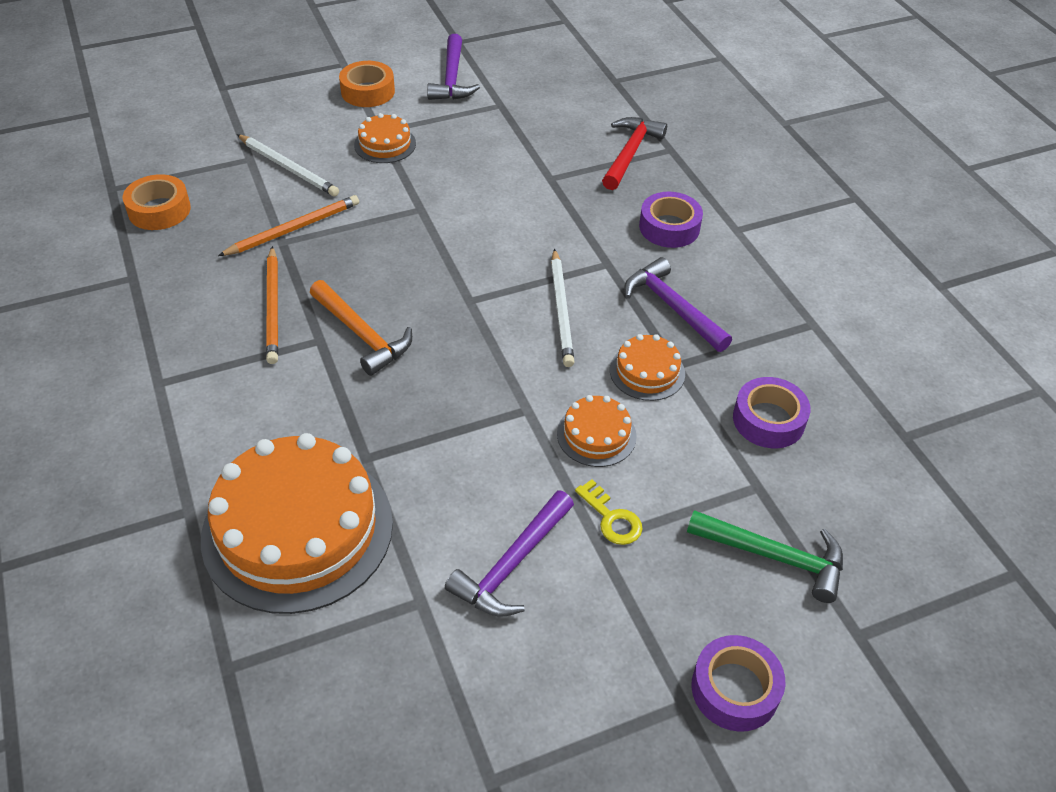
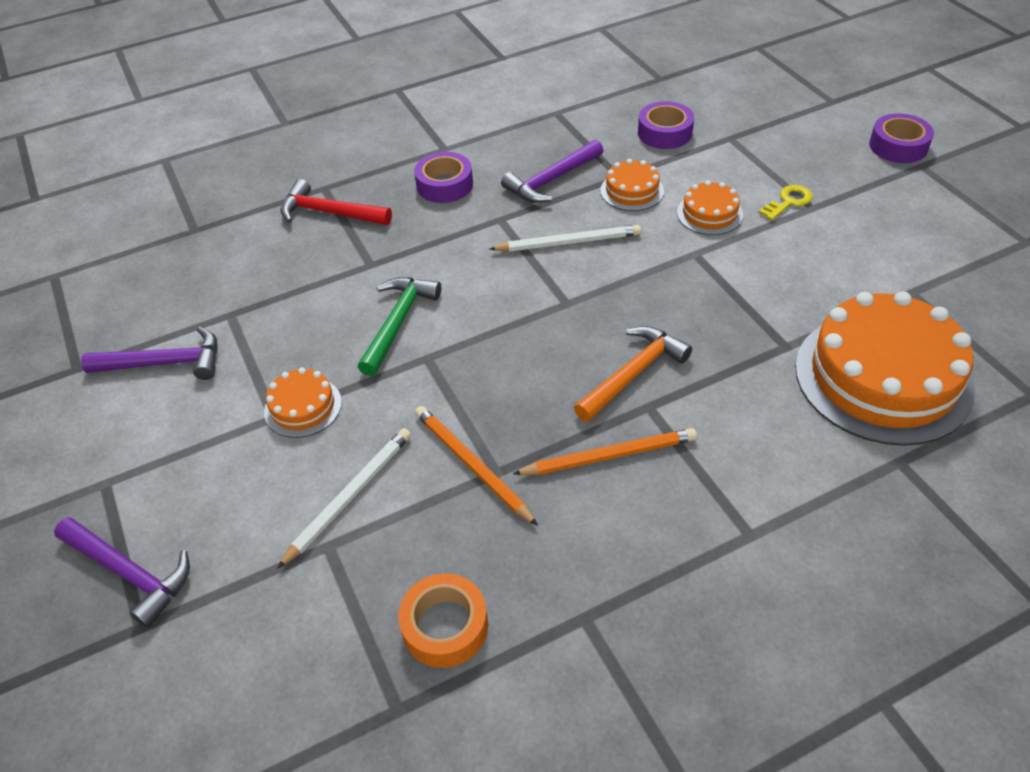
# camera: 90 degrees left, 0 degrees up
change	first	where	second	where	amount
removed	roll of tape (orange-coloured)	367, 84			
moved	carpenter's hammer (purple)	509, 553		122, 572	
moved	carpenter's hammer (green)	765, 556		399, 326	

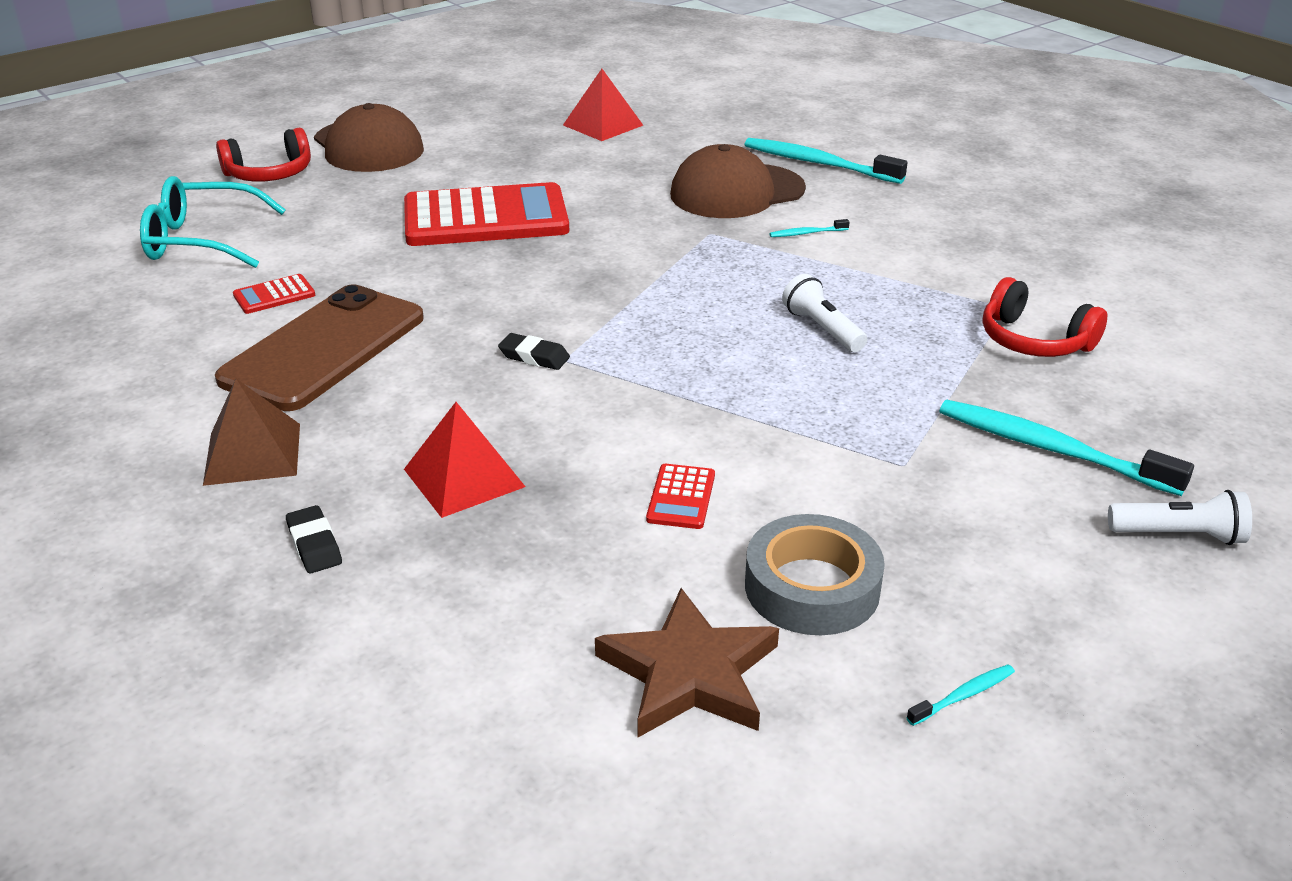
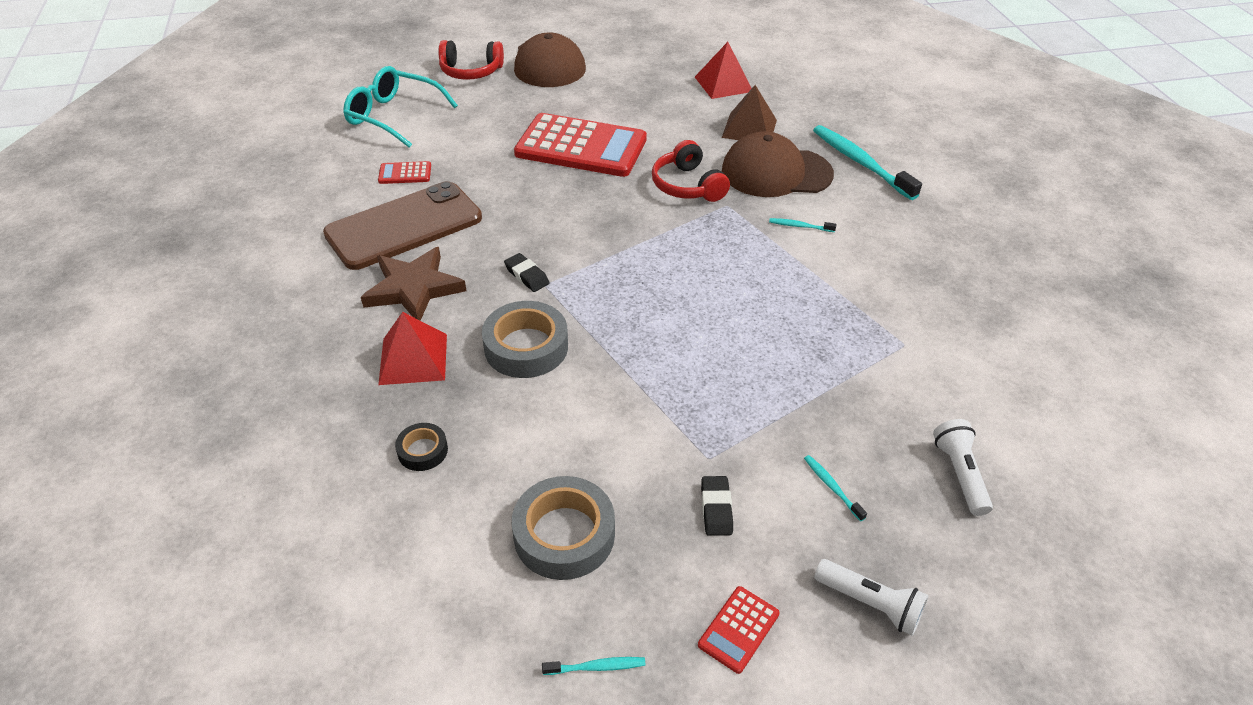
# camera: 25 degrees right, 10 degrees up
change	first	where	second	where	amount
moved	pyramid shape (brown)	251, 432		749, 112	
moved	gum eraser (jet-black)	314, 539		717, 506	
moved	five-pointed star (brown)	687, 662		413, 284	
moved	calculator (red)	680, 496		739, 630	
moved	flashlight (pure white)	824, 313		963, 467	
resized	tooth brush (turquoise)	1066, 448		835, 488	x0.43
moved	headphones (red)	1045, 317		691, 171	
added			roll of tape (jet-black)	421, 447	
added			roll of tape (ash-grey)	525, 339	

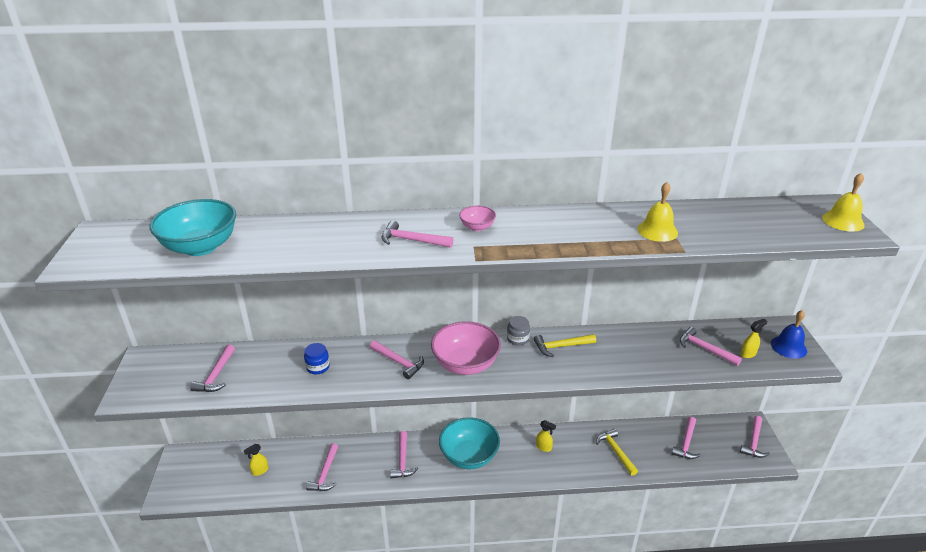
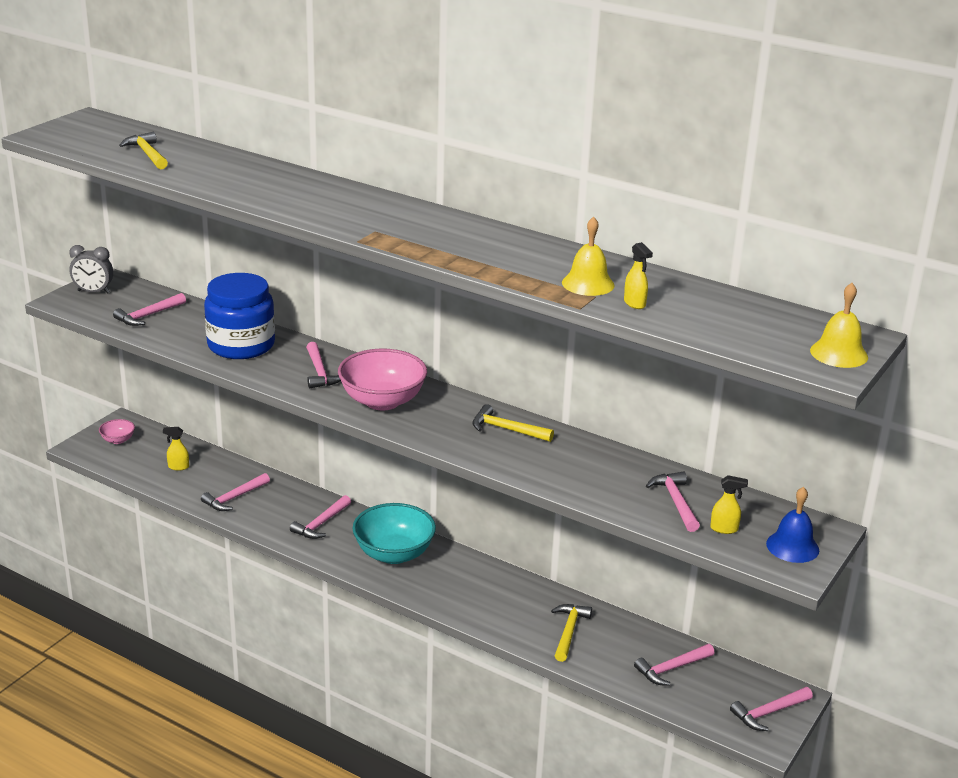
# camera: 35 degrees right, 5 degrees down
change	first	where	second	where	amount
replaced	deep dish (turquoise)	193, 227	carpenter's hammer (golden)	143, 150	
resized	preserve jar (royal blue)	317, 358		239, 316	x2.37
removed	carpenter's hammer (pink)	417, 234			
moved	deep dish (pink)	477, 218		117, 431	
removed	preserve jar (ash-grey)	518, 331			
moved	spray cleaner (golden)	546, 436		638, 275	
added			bedside clock (ash-grey)	91, 269	

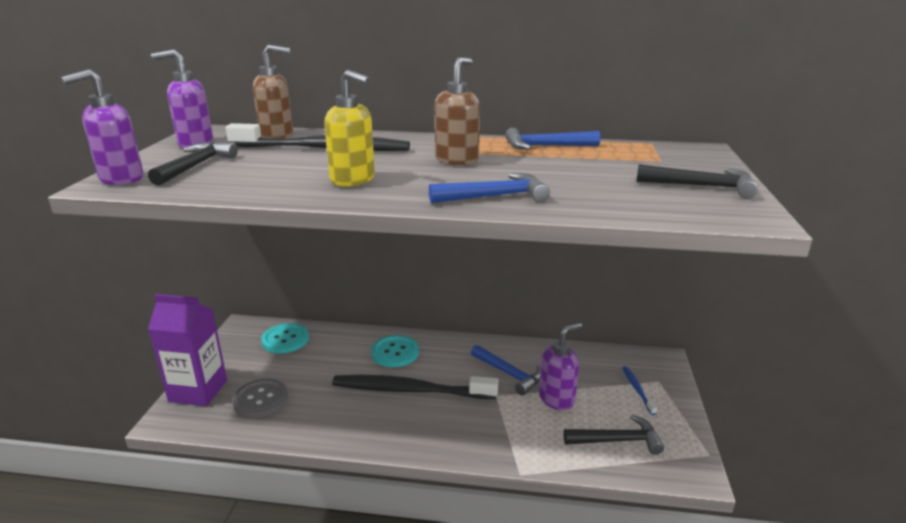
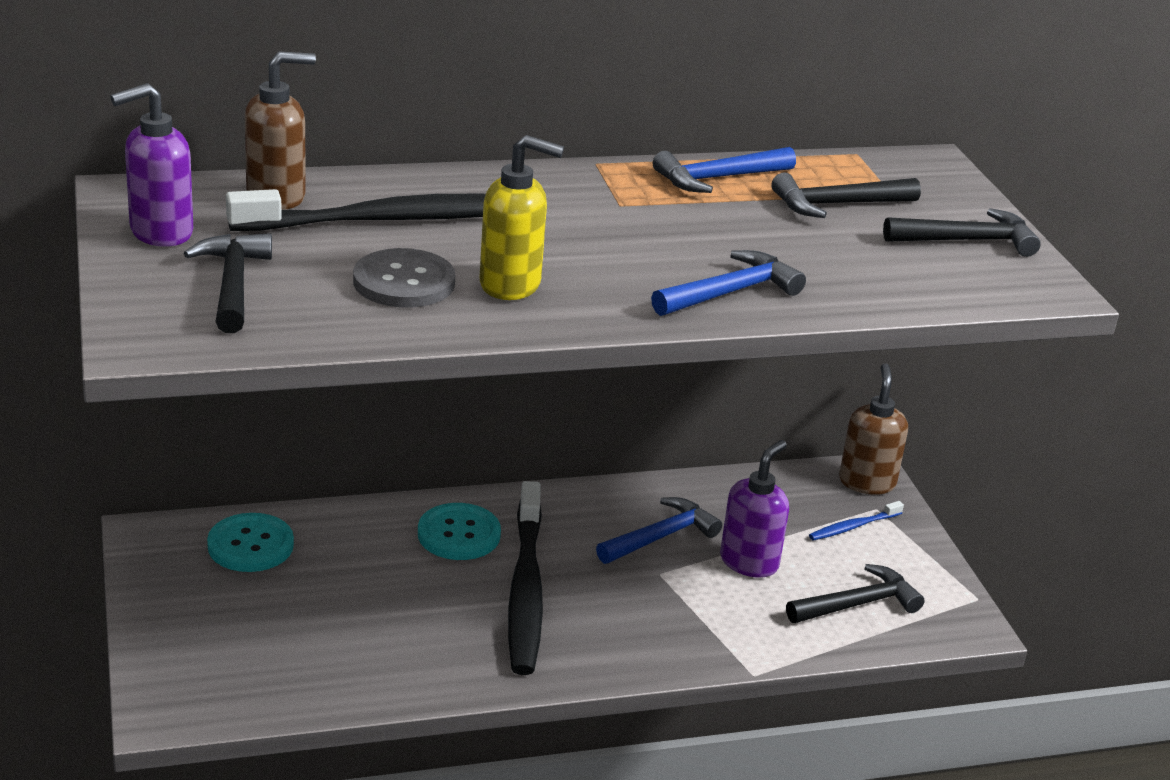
# camera: 25 degrees left, 5 degrees up
change	first	where	second	where	amount
removed	soap dispenser (purple)	102, 127			
removed	carton (purple)	187, 350			
moved	button (ash-grey)	260, 398		404, 278	
turned	tooth brush (jet-black)	415, 387		525, 578	75 degrees counterclockwise
moved	soap dispenser (brown)	457, 111		873, 429	
turned	carpenter's hammer (royal blue)	506, 370		659, 530	60 degrees counterclockwise
turned	tooth brush (royal blue)	639, 390		856, 521	90 degrees counterclockwise
added			carpenter's hammer (jet-black)	846, 195	

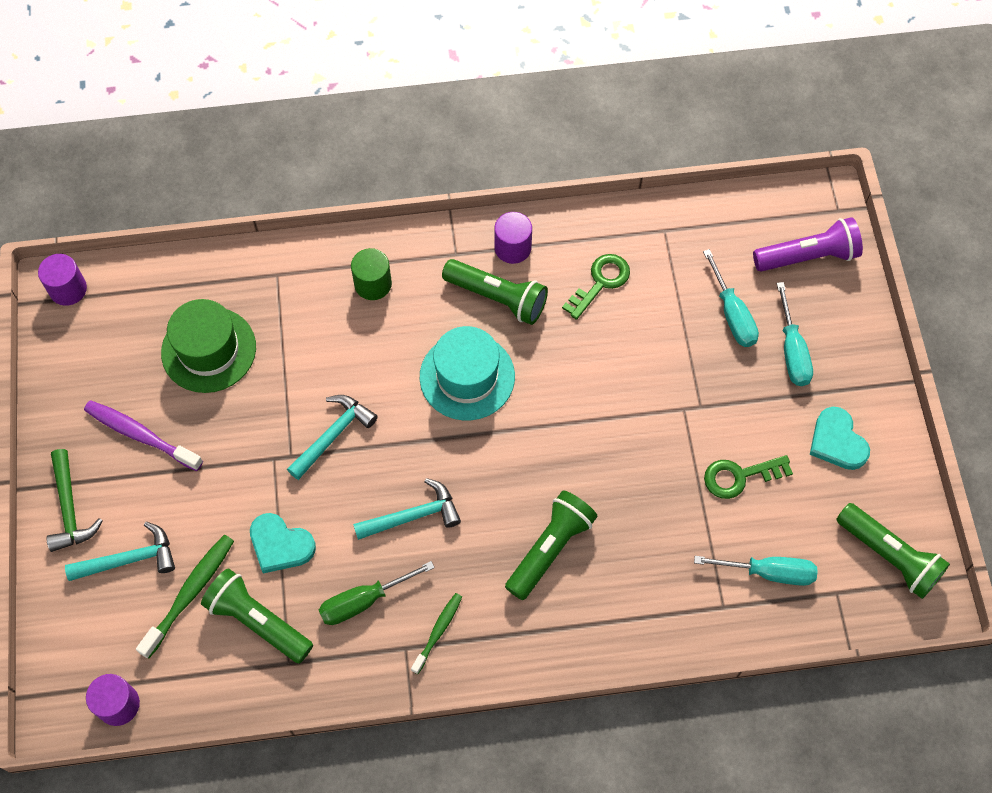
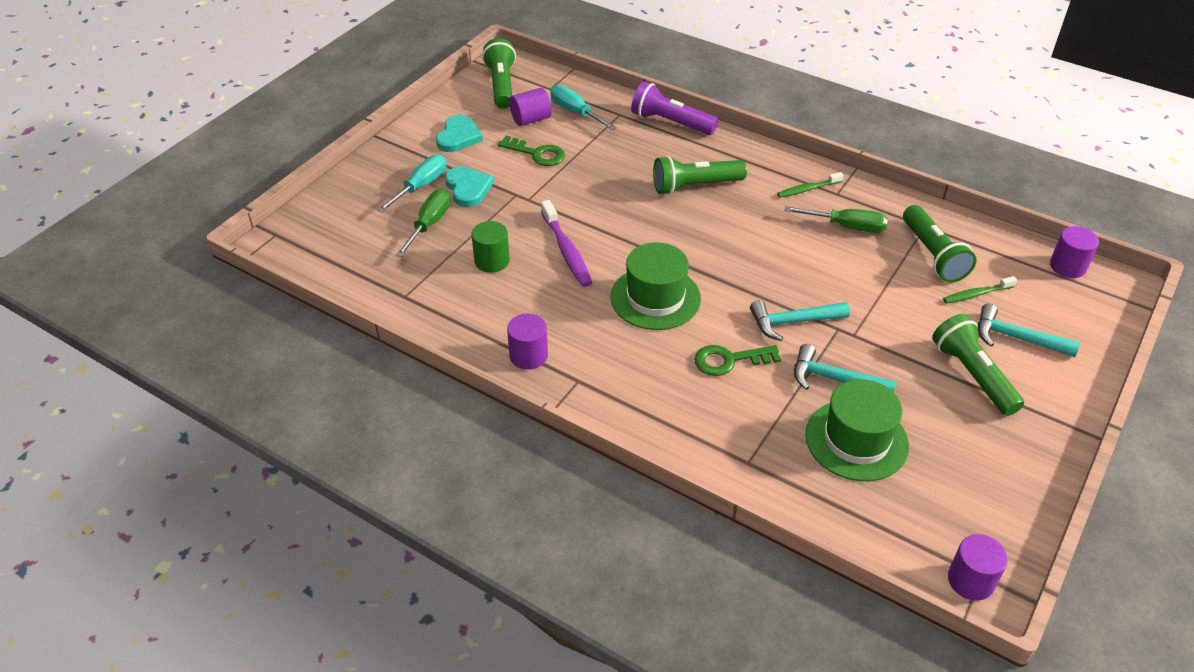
# camera: 140 degrees left, 20 degrees down
change	first	where	second	where	amount
removed	carpenter's hammer (green)	75, 500			
moved	tooth brush (purple)	143, 435		566, 243	
resized	tooth brush (green)	185, 597		980, 289	x0.63
moved	love heart (turquoise)	283, 543		469, 186	
moved	solid cylinder (green)	371, 274		490, 247	
moved	carpenter's hammer (turquoise)	407, 509		845, 368	
recoloured	hat (turquoise)	467, 373	hat (green)	655, 286	
moved	flashlight (green)	495, 292		978, 365	
moved	door key (green)	596, 287		737, 360	
recoloured	flat screwdriver (turquoise)	731, 298	flat screwdriver (green)	423, 223	
moved	flashlight (purple)	808, 244		674, 108	
added			solid cylinder (purple)	530, 107	

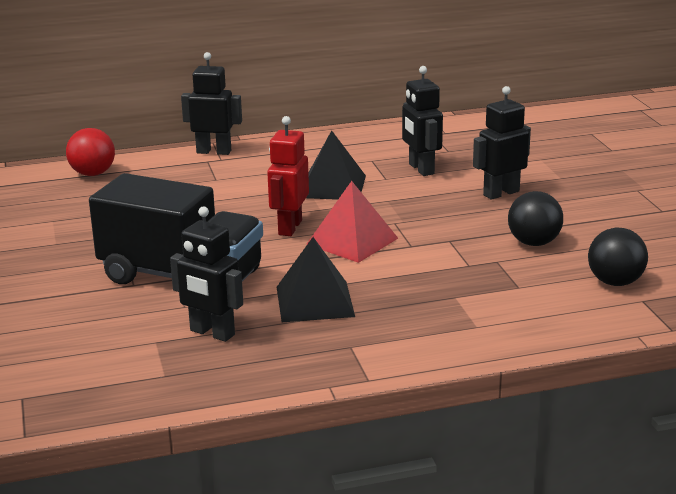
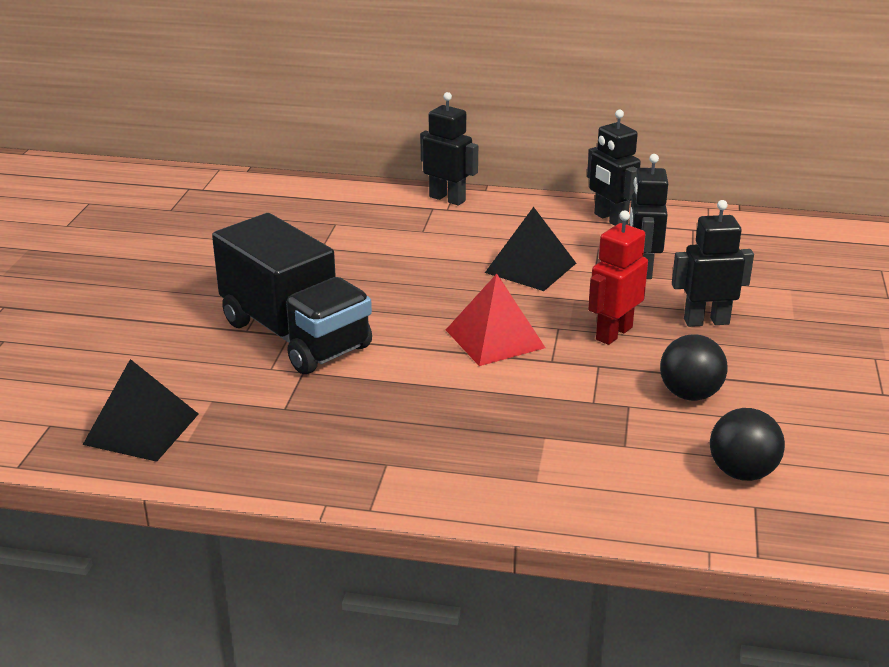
# camera: 25 degrees right, 5 degrees up
change	first	where	second	where	amount
removed	sphere (red)	90, 152			
moved	robot (jet-black)	206, 274		614, 168	
moved	robot (red)	288, 176		618, 277	
moved	pyramid shape (jet-black)	316, 279		140, 410	

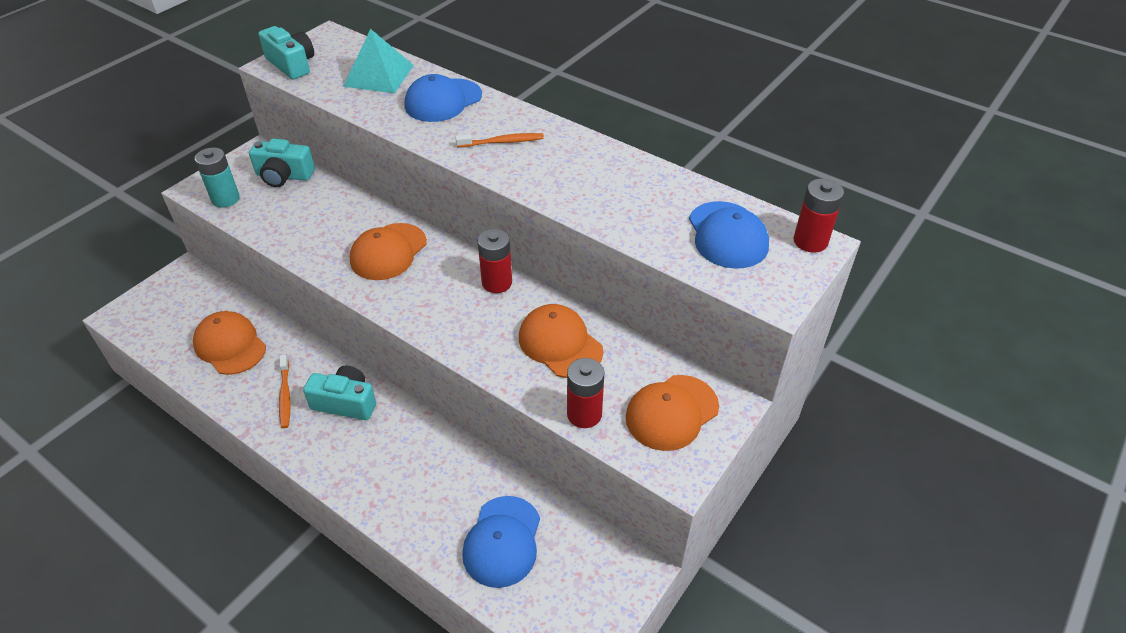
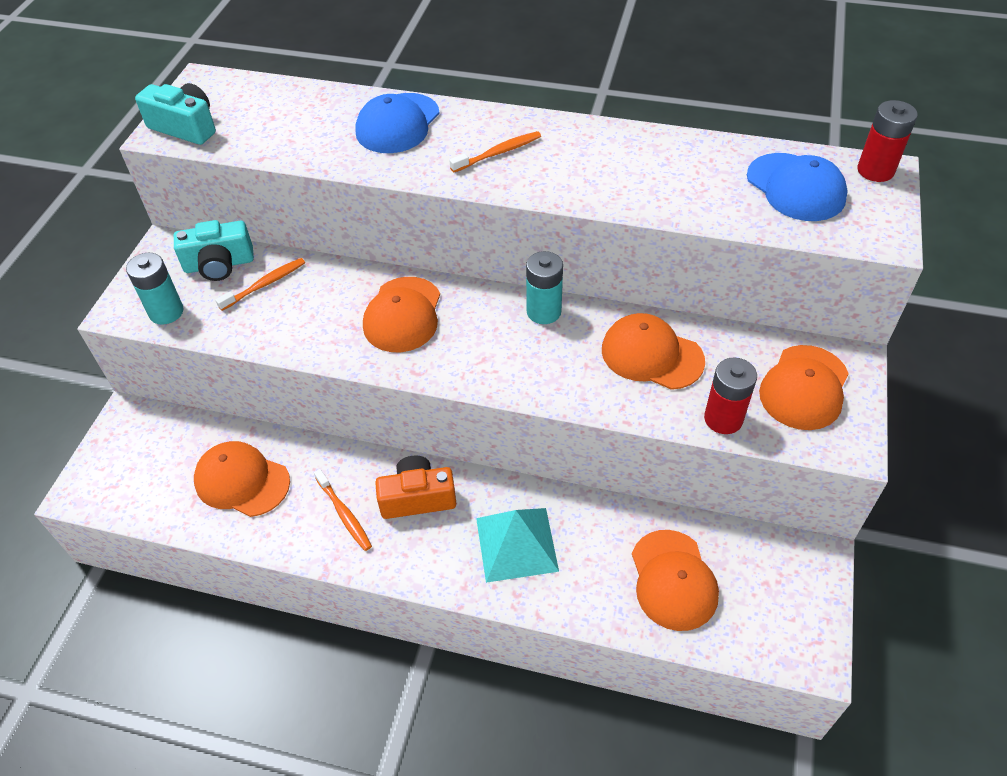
# camera: 20 degrees left, 5 degrees up
change	first	where	second	where	amount
recoloured	camera (turquoise)	339, 392	camera (orange-coloured)	415, 487	
moved	pyramid shape (turquoise)	378, 61		517, 545	
recoloured	baseball cap (royal blue)	501, 542	baseball cap (orange-coloured)	675, 580	
recoloured	battery (red)	495, 261	battery (turquoise)	544, 287	
added			tooth brush (orange-coloured)	260, 284	

